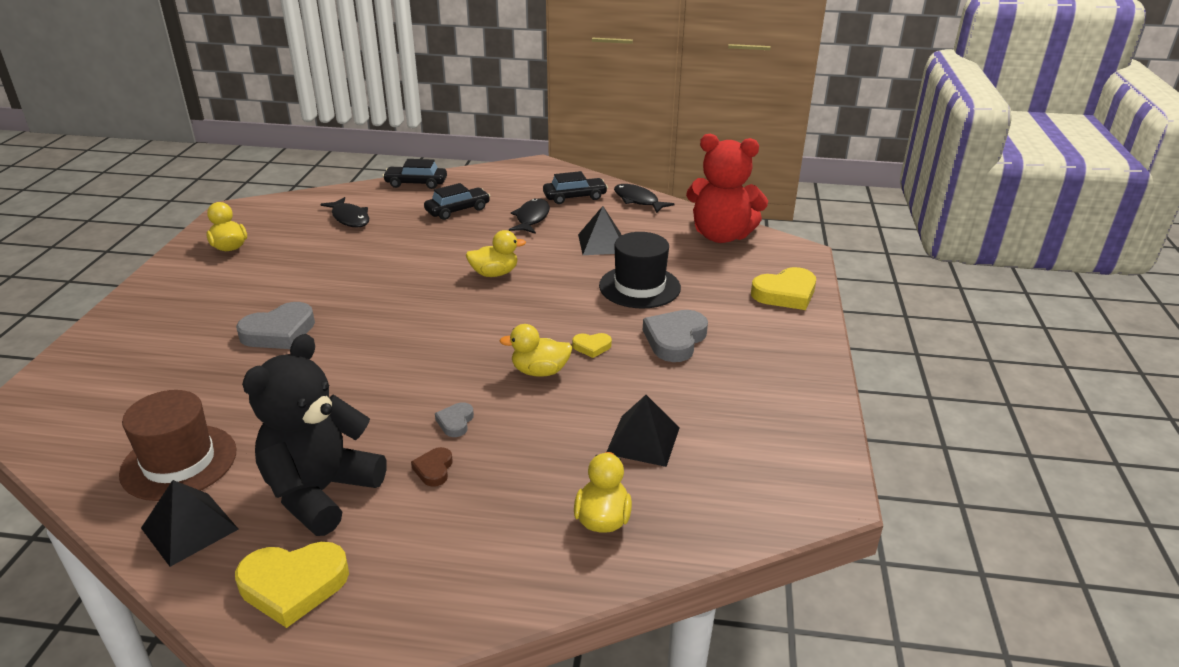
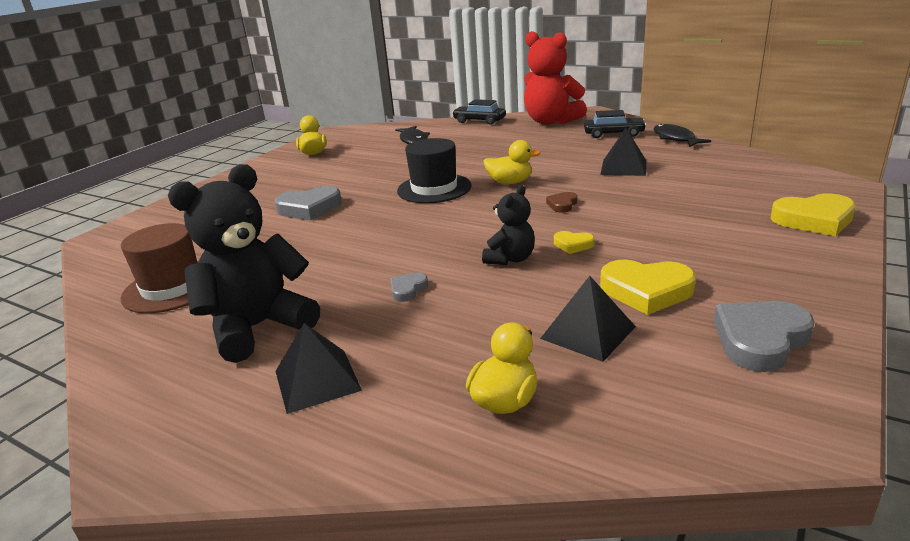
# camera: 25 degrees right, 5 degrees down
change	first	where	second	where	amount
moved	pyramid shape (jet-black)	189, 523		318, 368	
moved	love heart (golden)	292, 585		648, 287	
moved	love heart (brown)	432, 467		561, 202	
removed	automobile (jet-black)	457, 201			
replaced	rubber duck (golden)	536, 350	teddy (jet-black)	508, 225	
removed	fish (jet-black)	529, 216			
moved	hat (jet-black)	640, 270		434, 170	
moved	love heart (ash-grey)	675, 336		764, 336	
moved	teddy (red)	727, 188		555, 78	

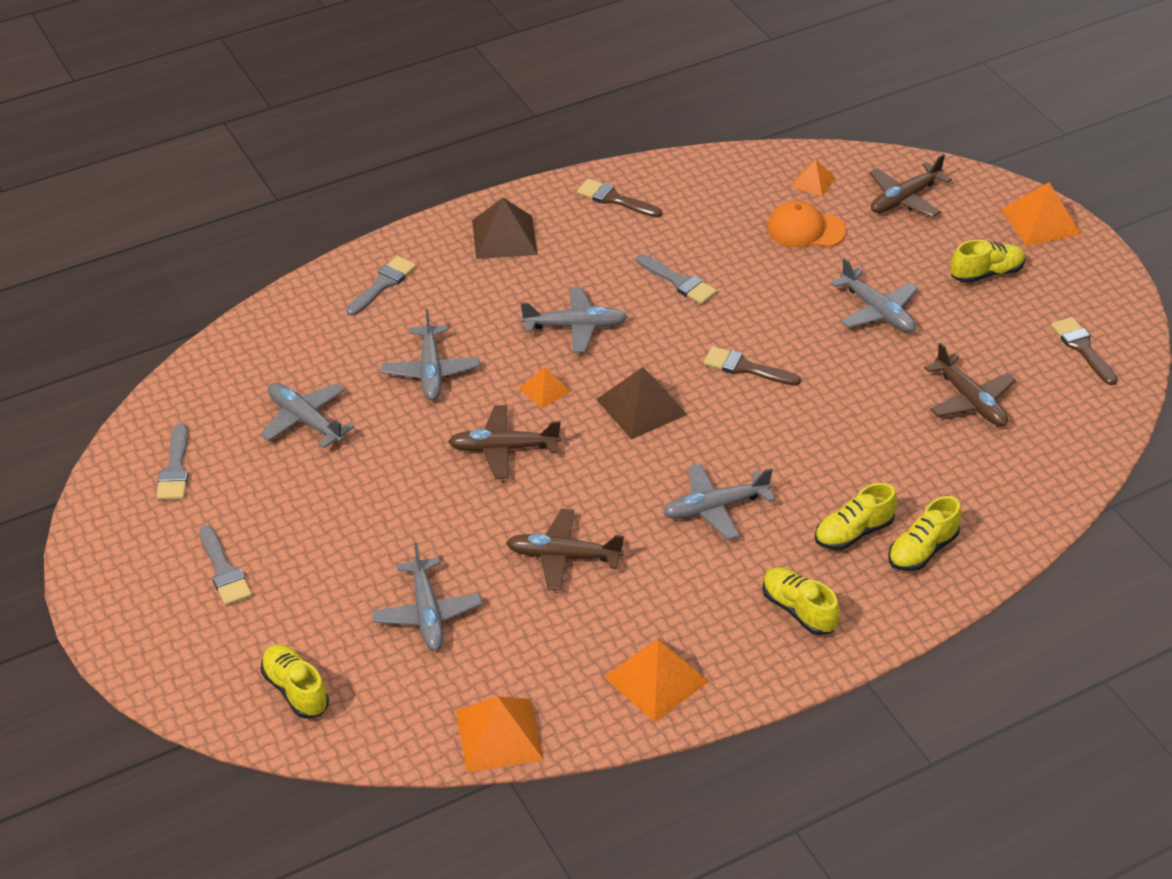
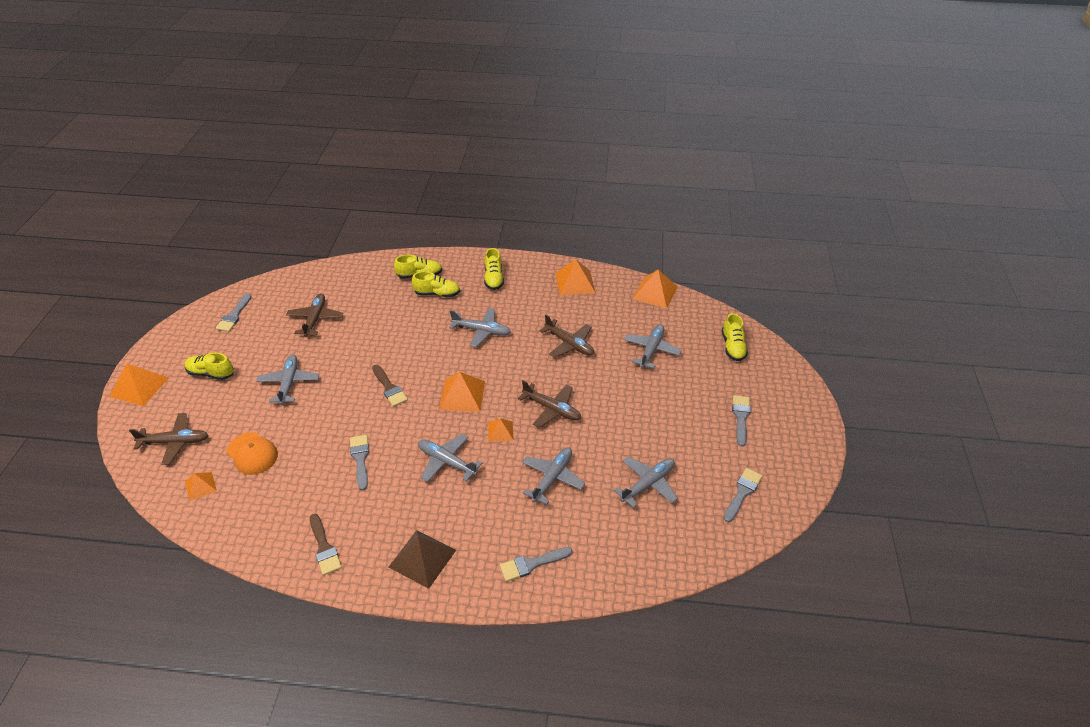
# camera: 145 degrees left, 0 degrees up
change	first	where	second	where	amount
turned	toy plane (ash-grey)	307, 415		646, 482	120 degrees counterclockwise
recoloured	pyramid shape (brown)	641, 403	pyramid shape (orange-coloured)	462, 392	
recoloured	paintbrush (brown)	1084, 351	paintbrush (ash-grey)	234, 312	

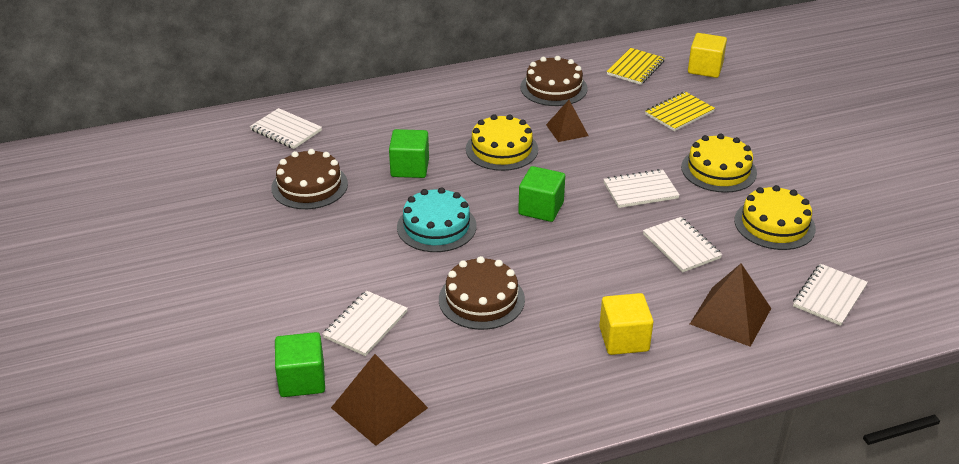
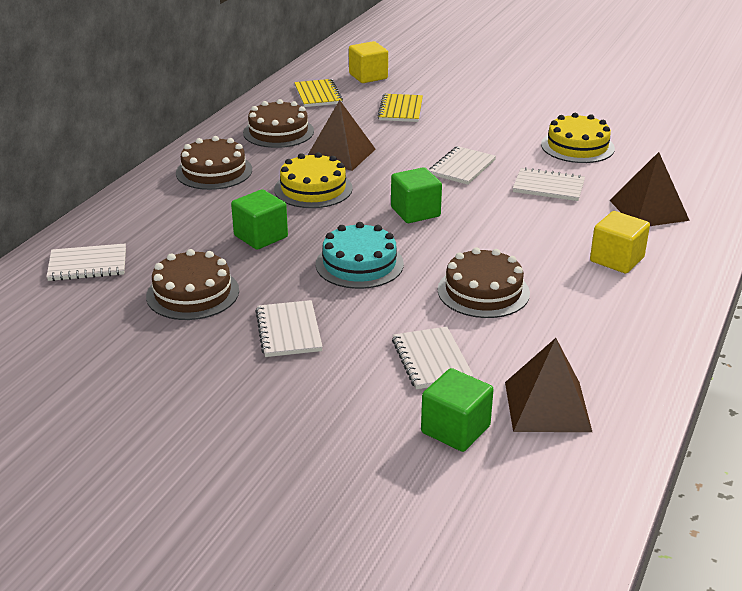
# camera: 45 degrees left, 5 degrees down
change	first	where	second	where	amount
resized	pyramid shape (brown)	567, 121		342, 135	x1.56
removed	cake (golden)	719, 163			
moved	notepad (pure white)	830, 295		289, 328	
added			cake (brown)	214, 163	

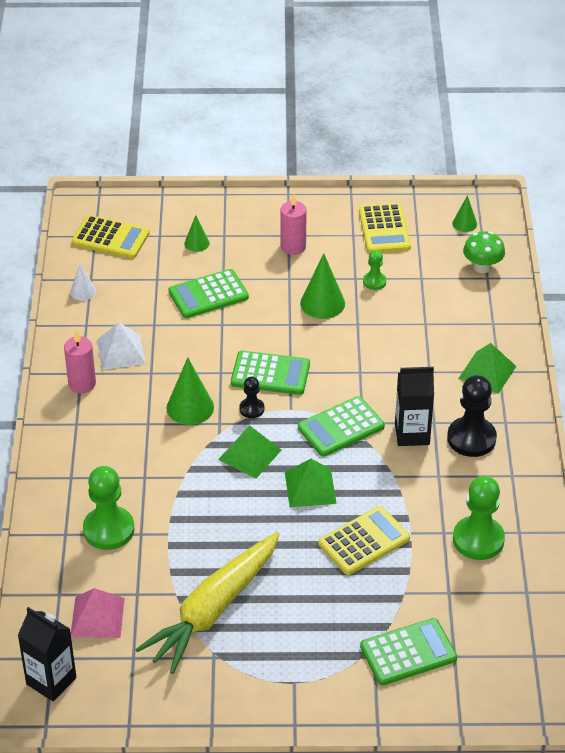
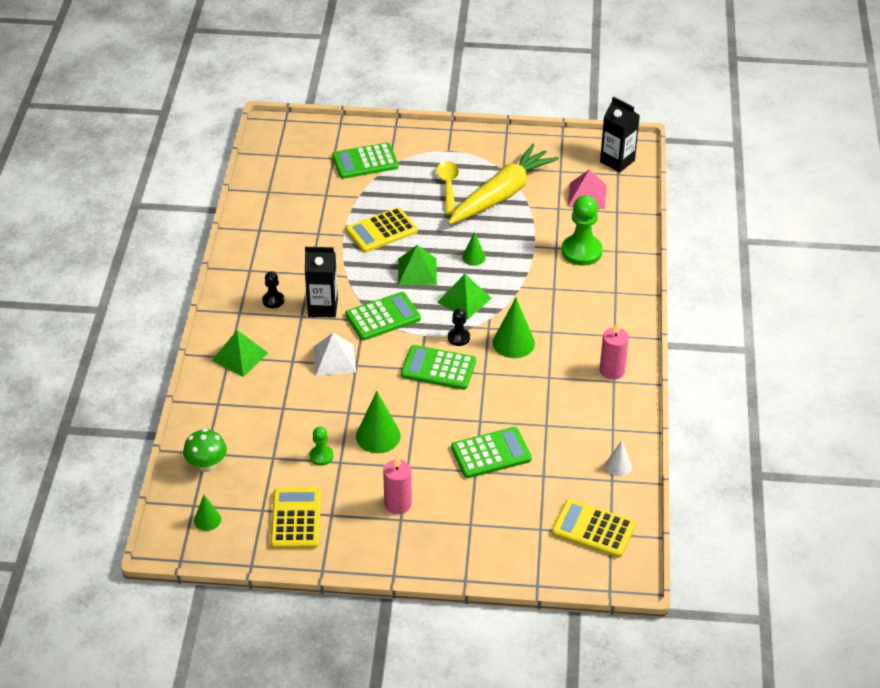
# camera: 175 degrees left, 0 degrees up
change	first	where	second	where	amount
moved	pyramid shape (pure white)	121, 346		334, 354	
moved	cone shape (green)	197, 233		474, 249	
resized	chess pawn (jet-black)	472, 416		273, 289	x0.52
removed	chess pawn (green)	479, 518			
added			spoon (golden)	447, 188	

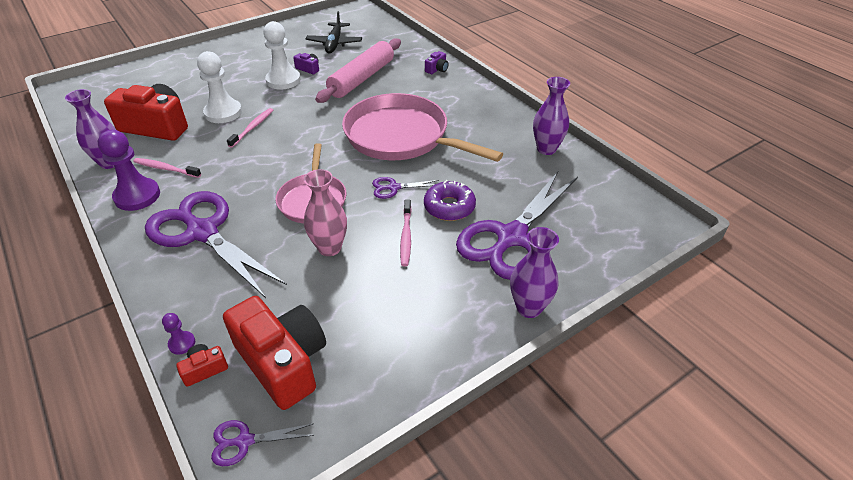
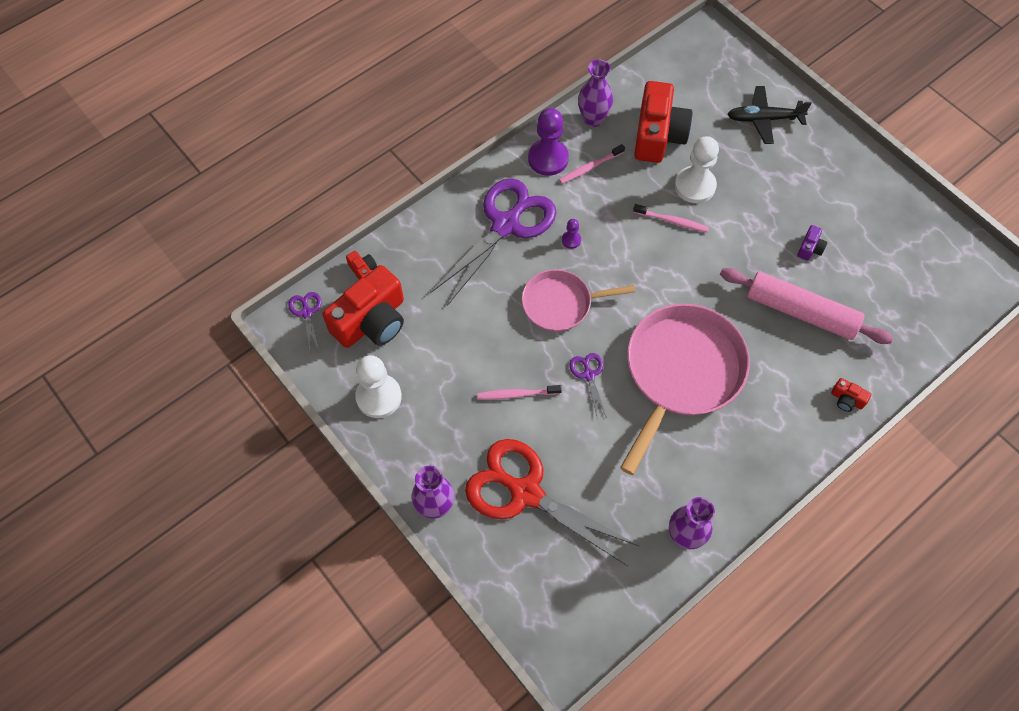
# camera: 85 degrees right, 20 degrees up
change	first	where	second	where	amount
turned	tooth brush (pink)	167, 168		592, 164	135 degrees counterclockwise
moved	chess pawn (purple)	178, 334		571, 234	
moved	chess pawn (pure white)	282, 55		378, 386	
removed	vase (pink)	325, 212			
moved	toy plane (jet-black)	334, 32		769, 115	
removed	doughnut (purple)	450, 200			
recoloured	camera (purple)	437, 62	camera (red)	851, 395	
recoloured	scissors (purple)	517, 225	scissors (red)	552, 502	

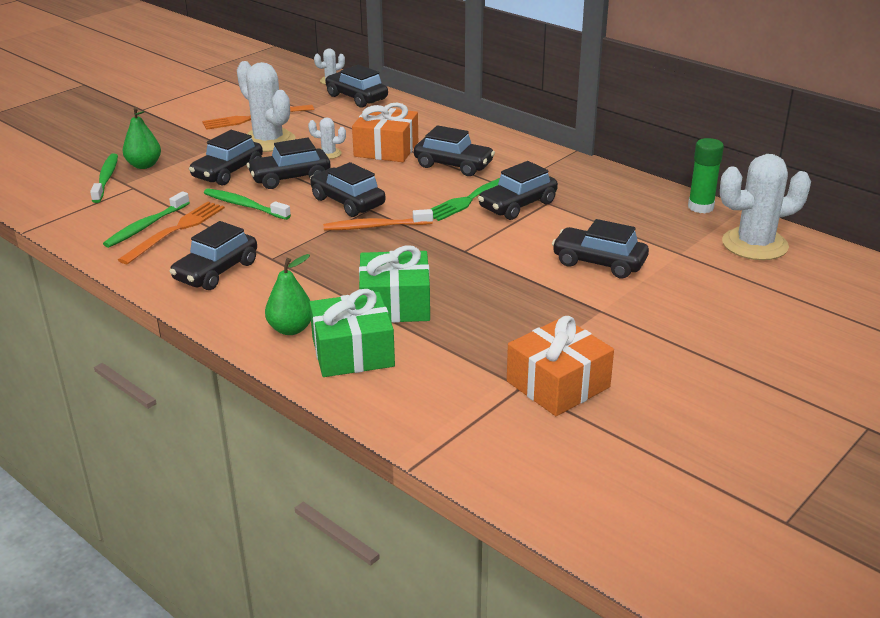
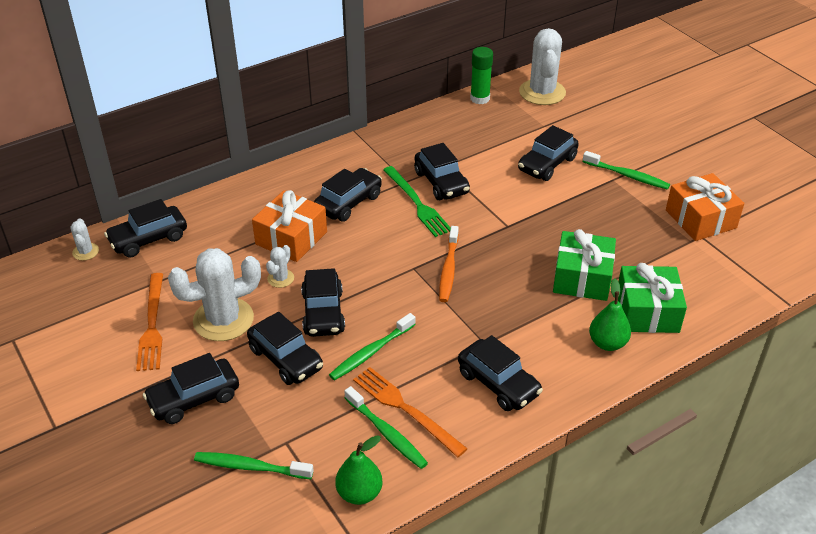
# camera: 75 degrees left, 10 degrees up
change	first	where	second	where	amount
moved	toy pear (green)	142, 138		359, 470	
moved	automobile (jet-black)	347, 189		191, 388	
added			tooth brush (green)	626, 170	

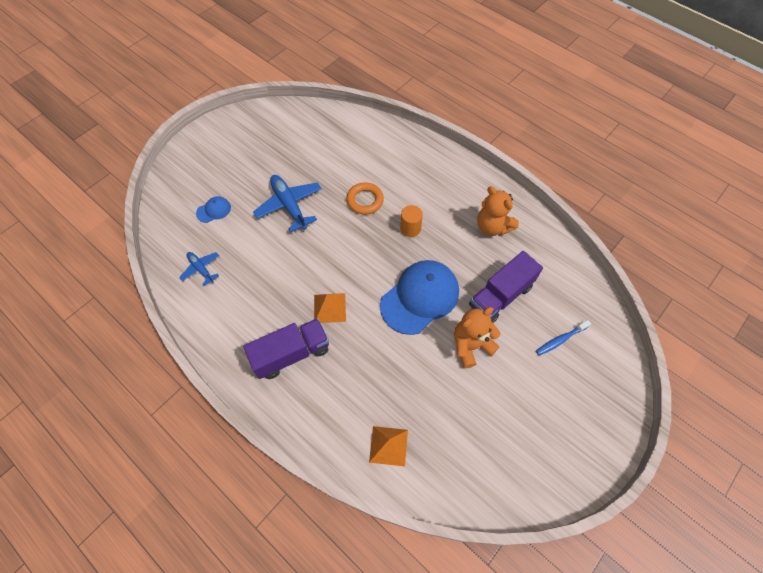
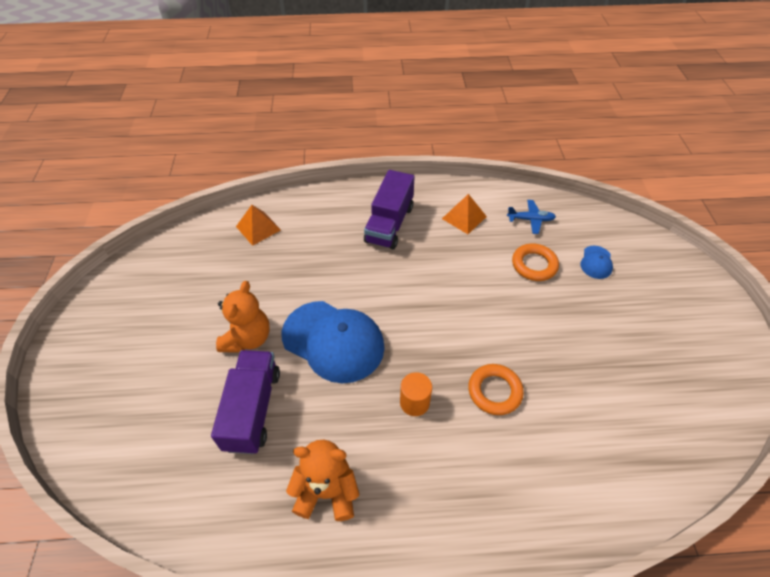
# camera: 135 degrees right, 10 degrees down
change	first	where	second	where	amount
removed	toy plane (royal blue)	287, 203			
moved	pyramid shape (orange-coloured)	330, 308		464, 214	
turned	baseball cap (royal blue)	419, 297		333, 342	60 degrees counterclockwise
removed	tooth brush (royal blue)	563, 338			
added			torus (orange-coloured)	535, 262	

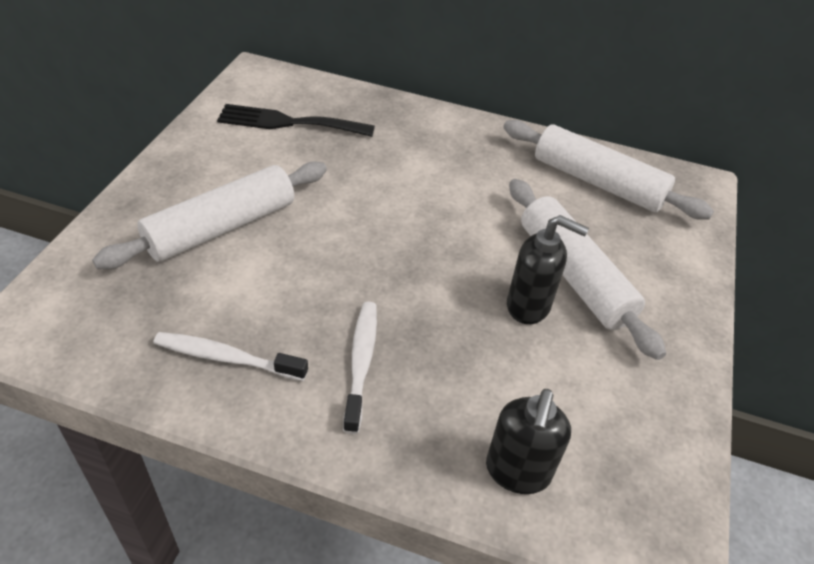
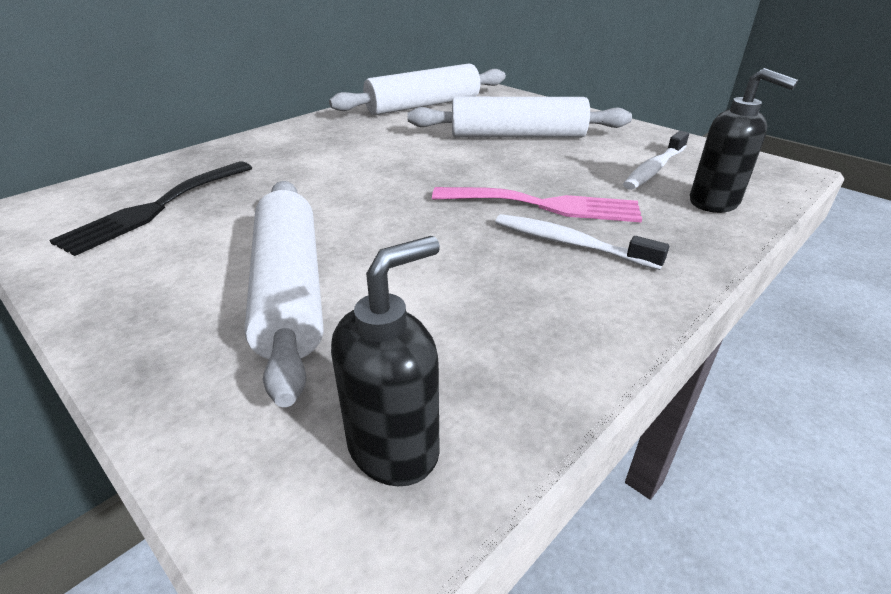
# camera: 60 degrees left, 10 degrees down
change	first	where	second	where	amount
moved	tooth brush (pure white)	230, 356		656, 160	
moved	soap dispenser (jet-black)	548, 269		385, 361	
added			table fork (pink)	537, 204	

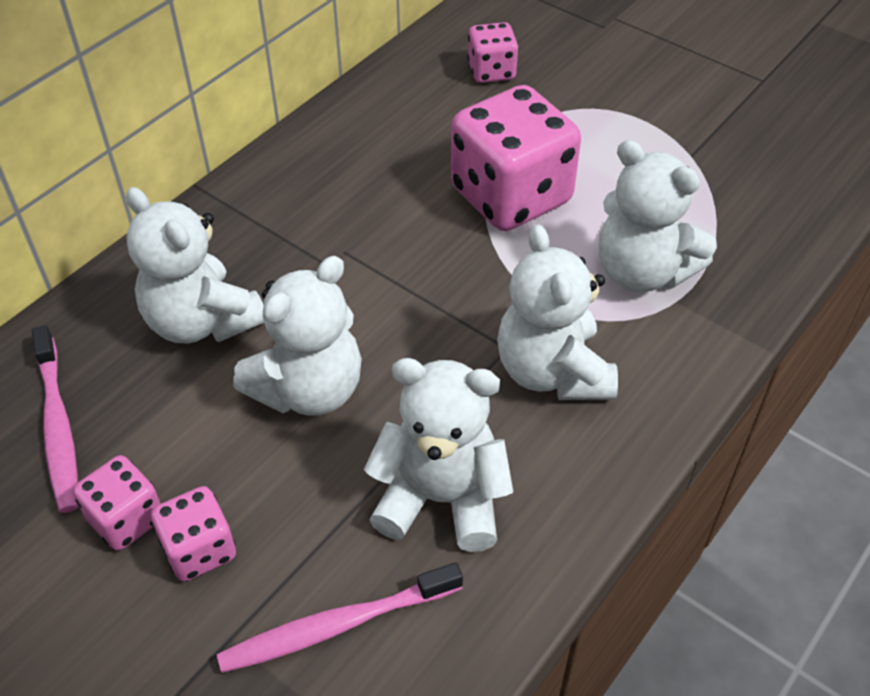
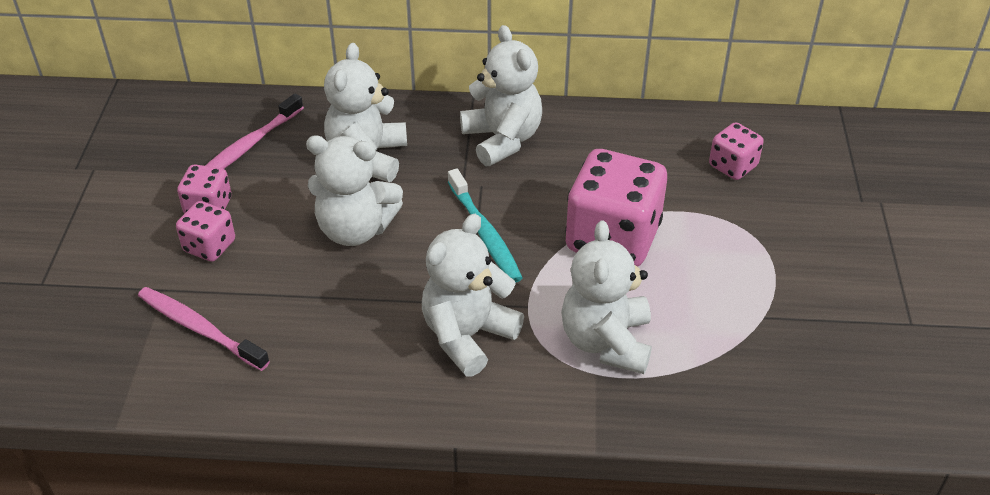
# camera: 55 degrees right, 5 degrees down
change	first	where	second	where	amount
moved	teddy (pure white)	438, 455		501, 95	
added			tooth brush (turquoise)	485, 225	

